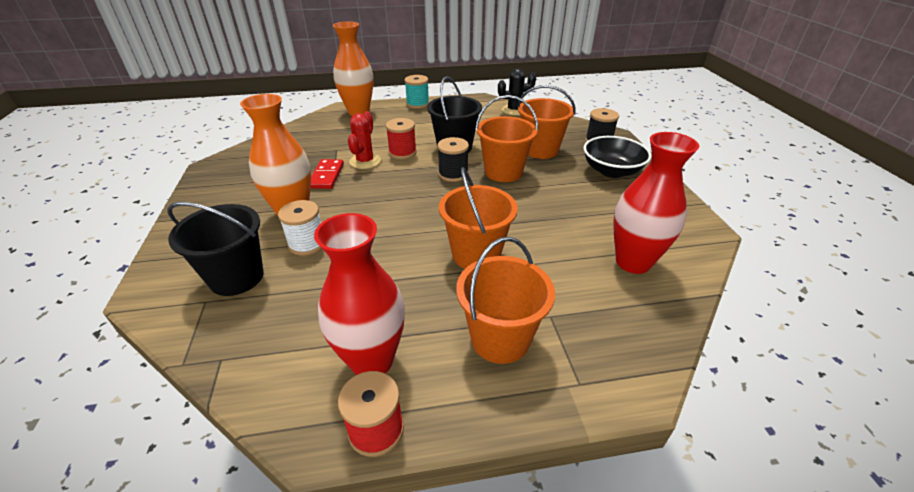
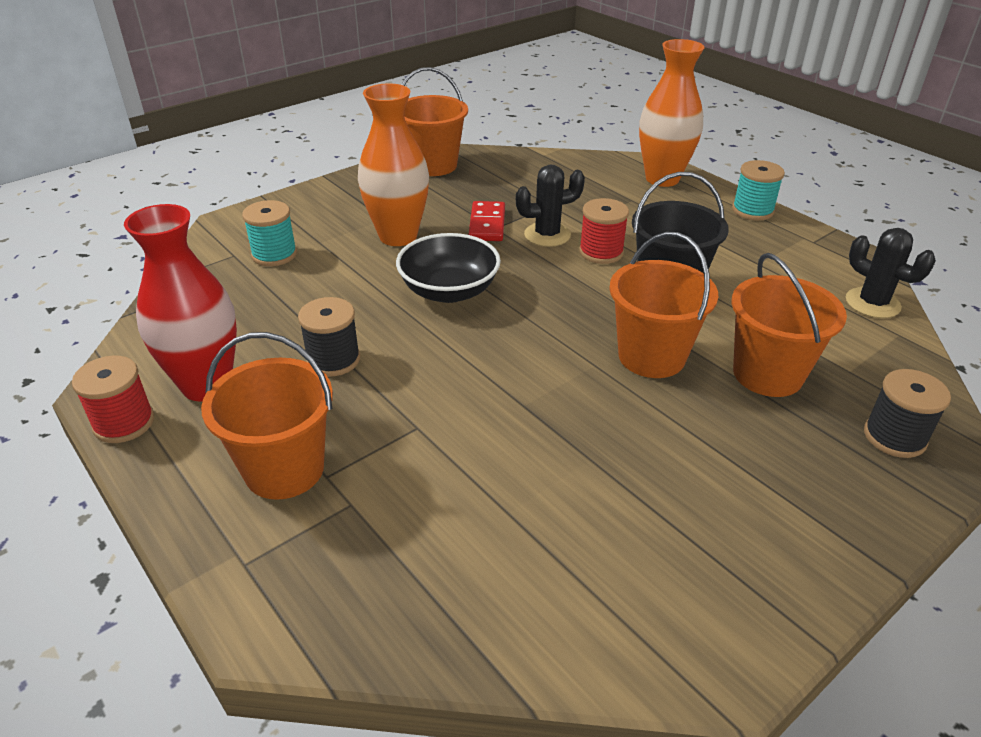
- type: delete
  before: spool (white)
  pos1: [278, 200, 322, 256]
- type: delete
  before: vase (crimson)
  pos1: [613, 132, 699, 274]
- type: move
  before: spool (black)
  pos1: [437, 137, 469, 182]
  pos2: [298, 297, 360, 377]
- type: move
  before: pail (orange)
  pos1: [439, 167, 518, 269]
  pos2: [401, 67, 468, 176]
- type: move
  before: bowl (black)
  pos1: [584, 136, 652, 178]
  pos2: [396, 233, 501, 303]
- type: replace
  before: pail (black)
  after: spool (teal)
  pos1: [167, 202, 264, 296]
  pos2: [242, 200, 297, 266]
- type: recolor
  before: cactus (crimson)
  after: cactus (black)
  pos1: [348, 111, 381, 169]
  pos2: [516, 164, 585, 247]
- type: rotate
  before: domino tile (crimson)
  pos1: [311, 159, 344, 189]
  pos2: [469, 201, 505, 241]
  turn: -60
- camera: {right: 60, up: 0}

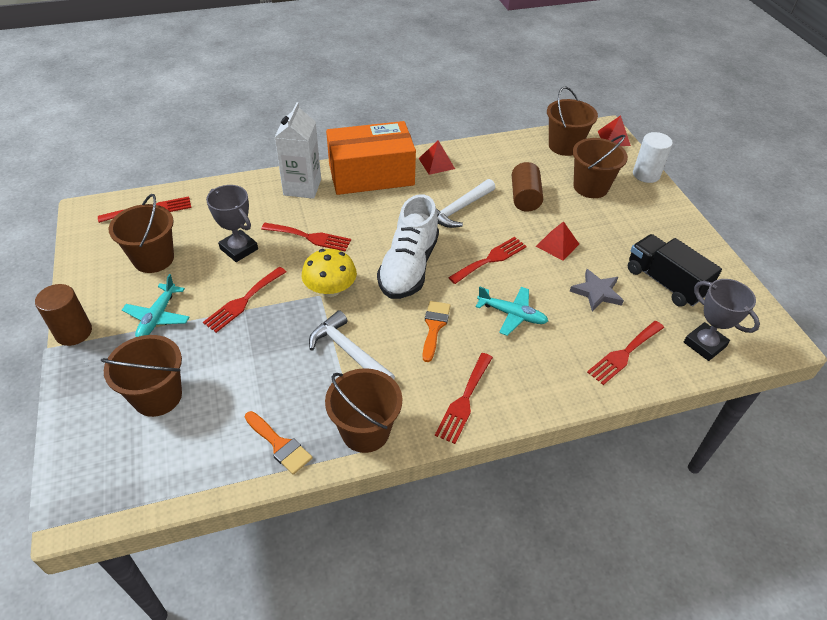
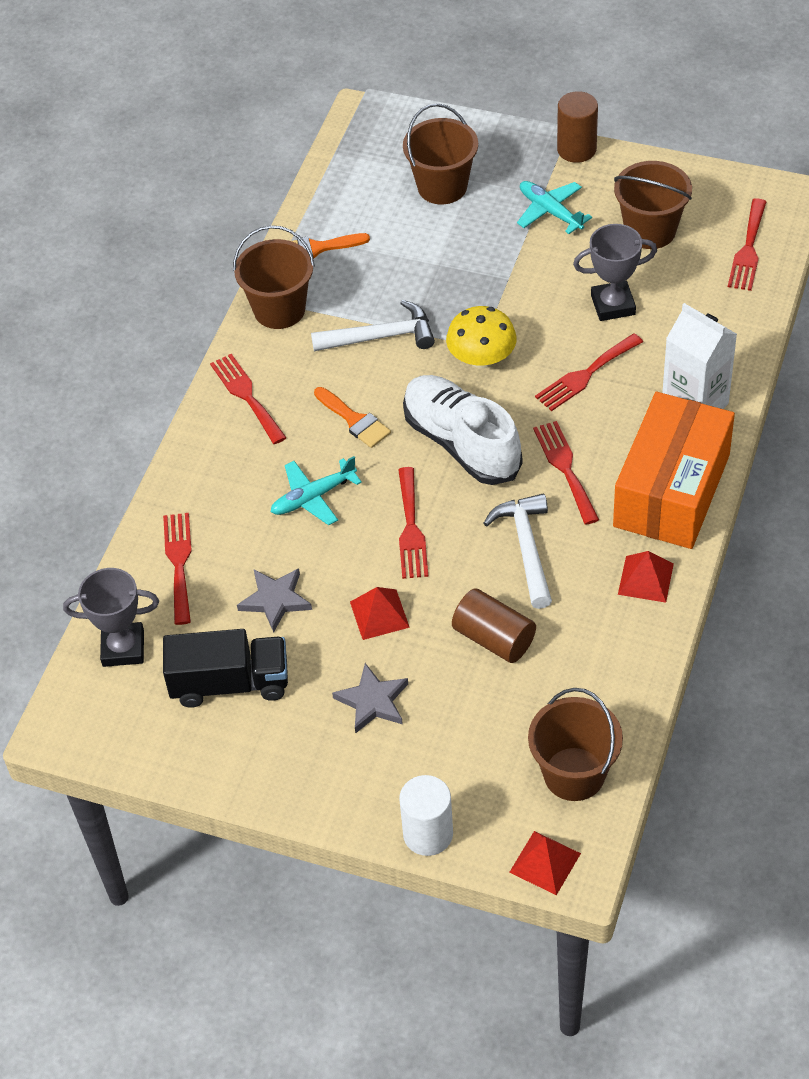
- type: delete
  before: pail (brown)
  pos1: [573, 135, 628, 198]
- type: insert
  after: five-pointed star (ash-grey)
  pos2: [332, 663, 408, 734]
- type: move
  before: fork (crimson)
  pos1: [203, 267, 286, 333]
  pos2: [533, 421, 599, 525]
- camera: {right: 130, up: 5}

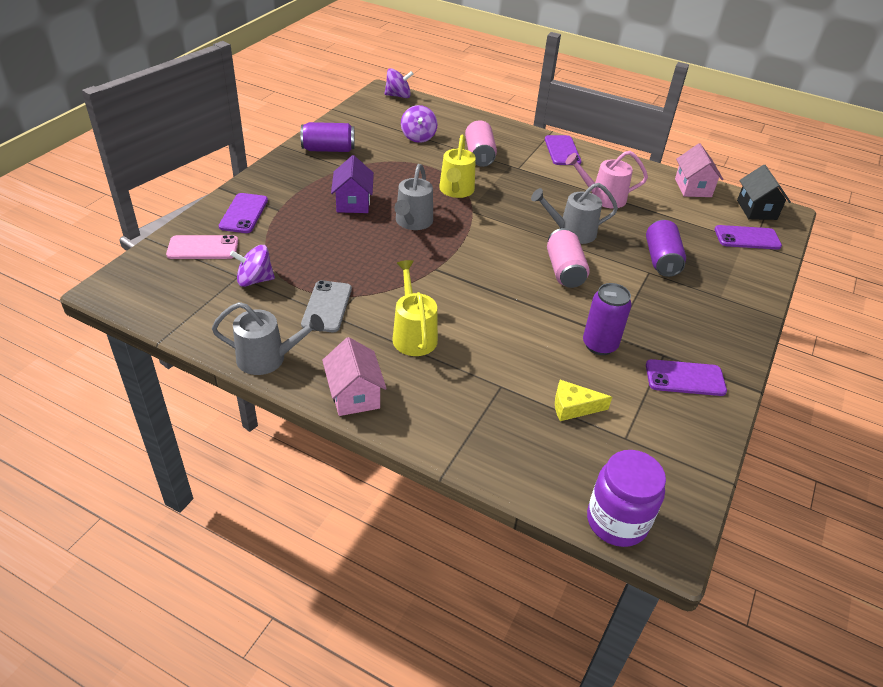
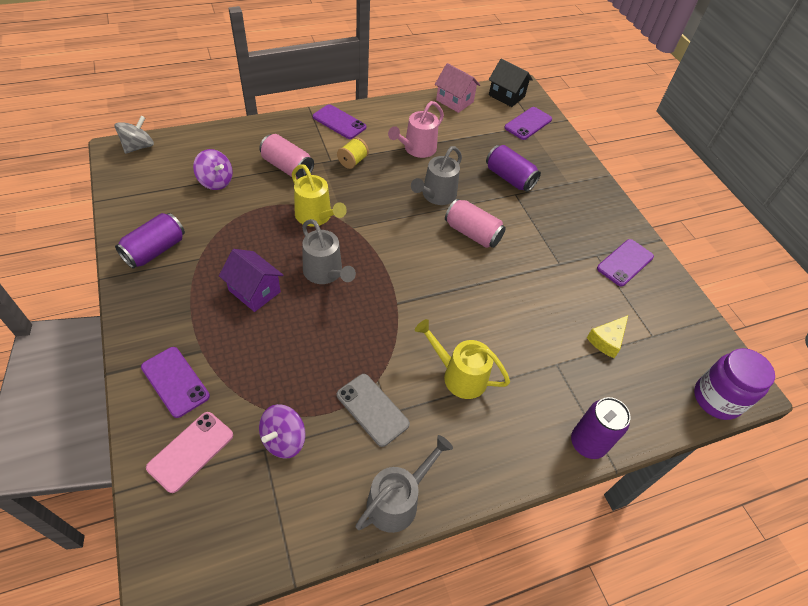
- type: delete
  before: cottage (pink)
  pos1: [322, 337, 387, 416]
- type: insert
  after: spool (yellow)
  pos2: [337, 137, 369, 169]
- type: move
  before: soda can (purple)
  pos1: [583, 283, 632, 355]
  pos2: [571, 397, 631, 459]
- type: recolor
  before: toy top (purple)
  after: toy top (ash-grey)
  pos1: [385, 68, 413, 98]
  pos2: [114, 116, 154, 154]
- camera: {right: -50, up: 10}

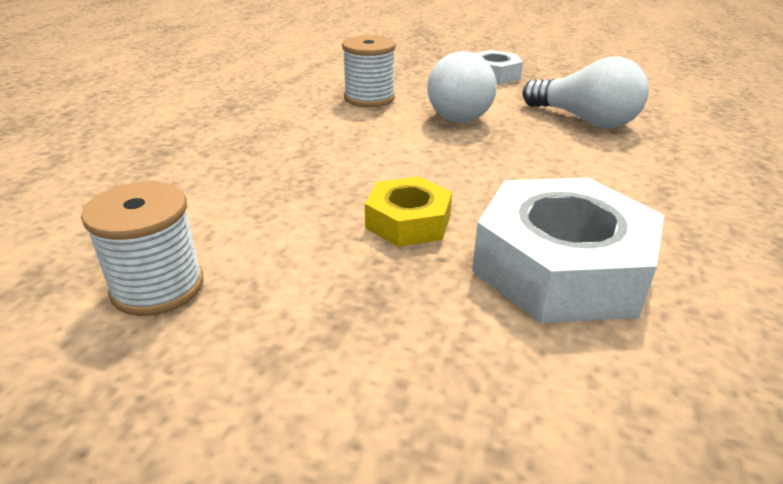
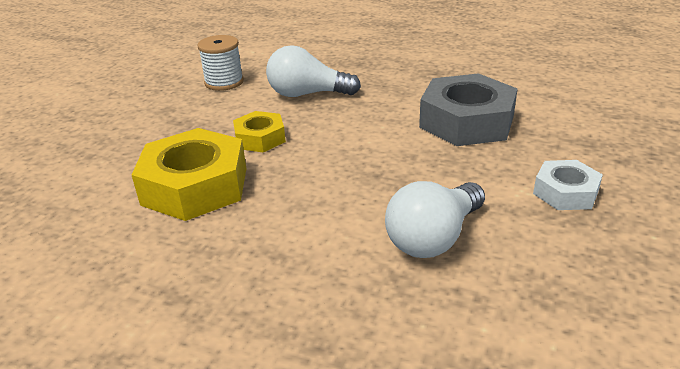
- type: move
  before: light bulb (white)
  pos1: [427, 51, 497, 123]
  pos2: [266, 45, 361, 97]
- type: replace
  before: spool (white)
  after: hex nut (ash-grey)
  pos1: [342, 35, 396, 107]
  pos2: [419, 73, 518, 146]
- type: recolor
  before: hex nut (white)
  after: hex nut (yellow)
  pos1: [472, 177, 664, 323]
  pos2: [132, 128, 246, 221]
- camera: {right: 95, up: 0}

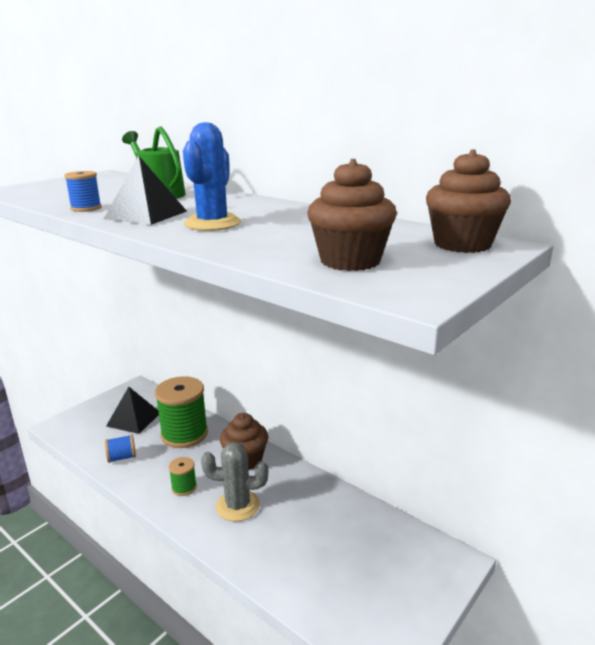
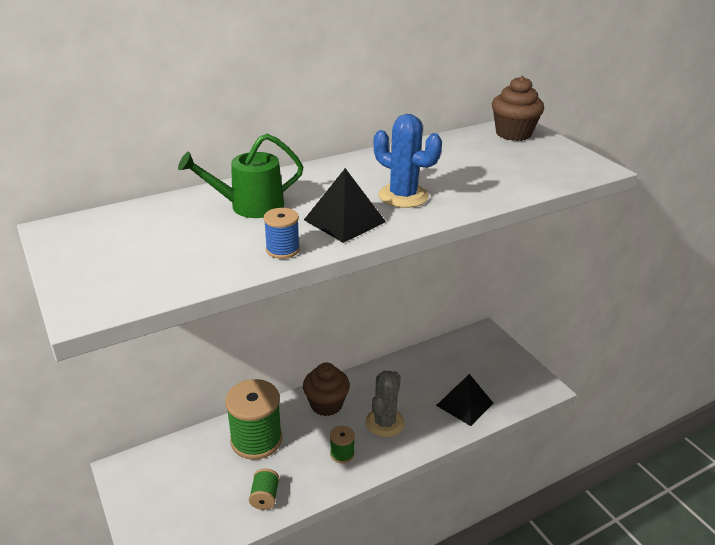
- type: delete
  before: fairy cake (brown)
  pos1: [307, 159, 397, 271]
- type: move
  before: pyramid shape (black)
  pos1: [106, 387, 159, 434]
  pos2: [436, 374, 493, 426]
- type: recolor
  before: spool (royal blue)
  after: spool (leaf-green)
  pos1: [105, 434, 136, 463]
  pos2: [249, 469, 279, 510]
- camera: {right: -70, up: 10}

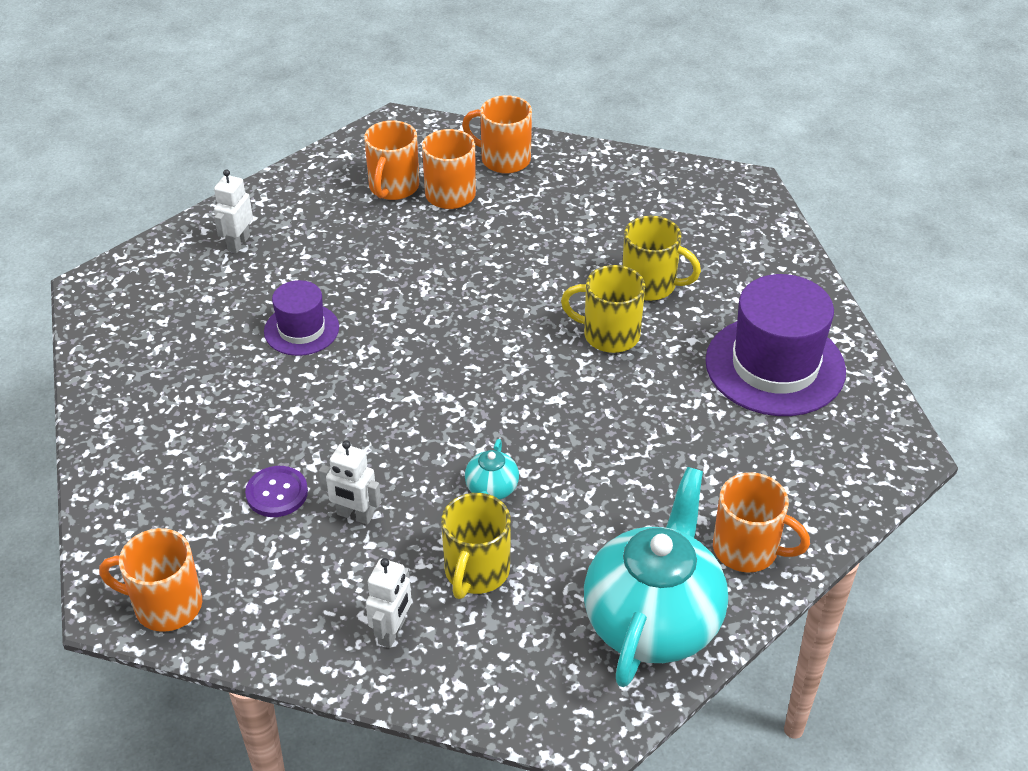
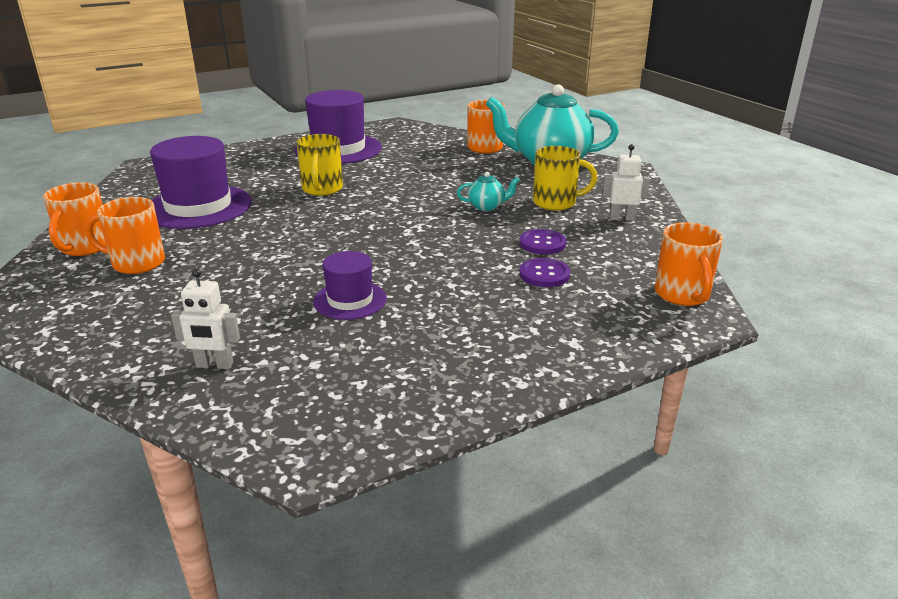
- type: delete
  before: coffee mug (orange)
  pos1: [364, 120, 419, 200]
- type: delete
  before: coffee mug (yellow)
  pos1: [622, 216, 701, 301]
- type: insert
  after: top hat (purple)
  pos2: [150, 136, 252, 229]
- type: replace
  before: robot (white)
  after: button (purple)
  pos1: [319, 441, 381, 525]
  pos2: [519, 229, 567, 254]
- camera: {right: -105, up: -15}

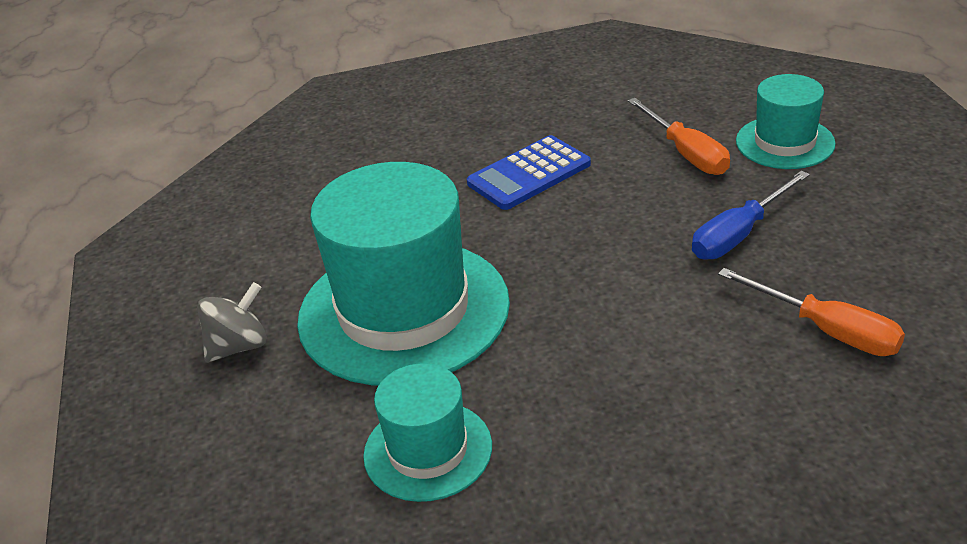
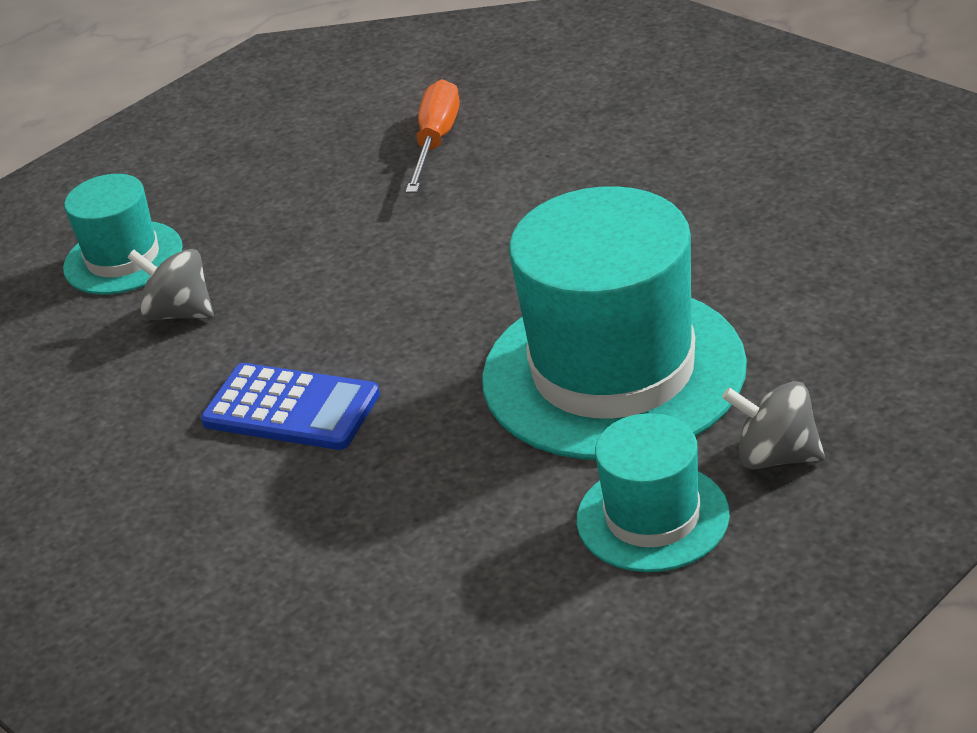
- type: delete
  before: hand screwdriver (royal blue)
  pos1: [692, 171, 810, 260]
- type: move
  before: top hat (teal)
  pos1: [363, 363, 492, 502]
  pos2: [577, 413, 730, 572]
- type: replace
  before: hand screwdriver (orange)
  after: toy top (ash-grey)
  pos1: [628, 98, 730, 175]
  pos2: [127, 249, 214, 320]
- camera: {right: -120, up: 0}

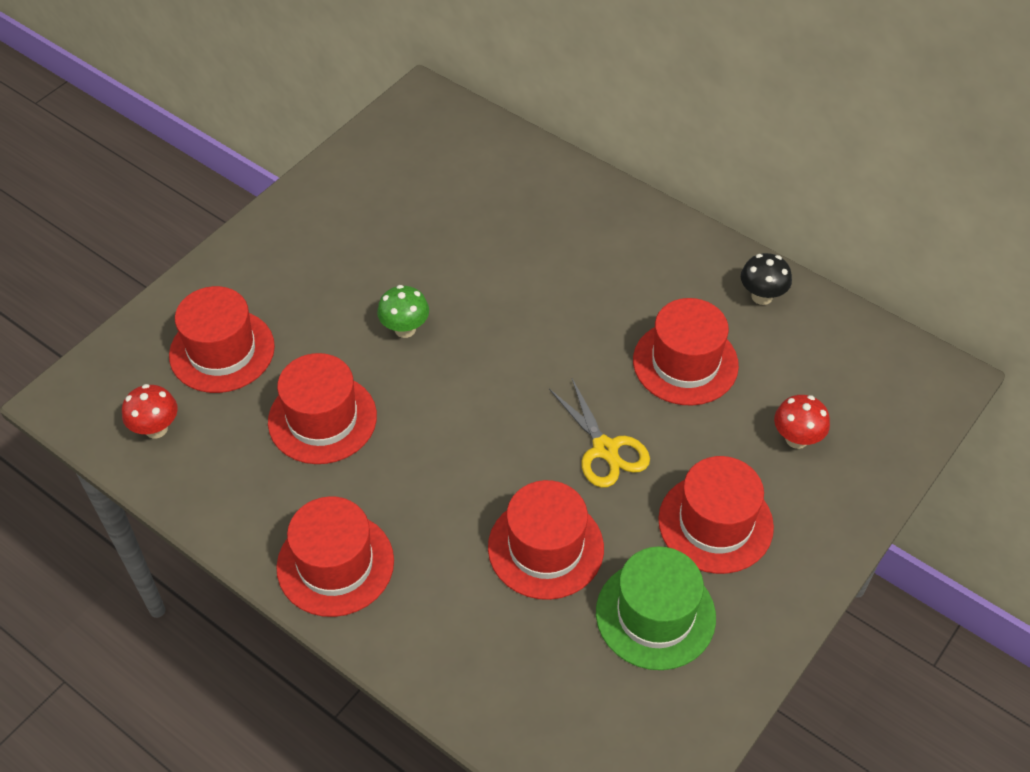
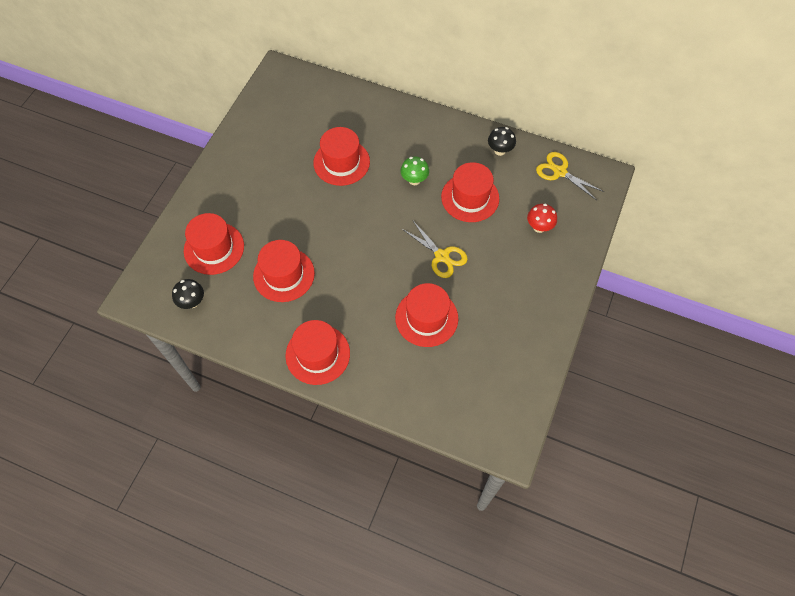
- type: delete
  before: top hat (leaf-green)
  pos1: [596, 547, 716, 670]
- type: insert
  after: scissors (yellow)
  pos2: [536, 152, 604, 200]
- type: move
  before: fungus (leaf-green)
  pos1: [377, 285, 429, 338]
  pos2: [401, 157, 429, 185]
- type: move
  before: top hat (crimson)
  pos1: [658, 456, 774, 574]
  pos2: [313, 127, 370, 186]
- type: recolor
  before: fungus (crimson)
  after: fungus (black)
  pos1: [122, 384, 178, 439]
  pos2: [172, 279, 204, 309]
- camera: {right: -15, up: 10}

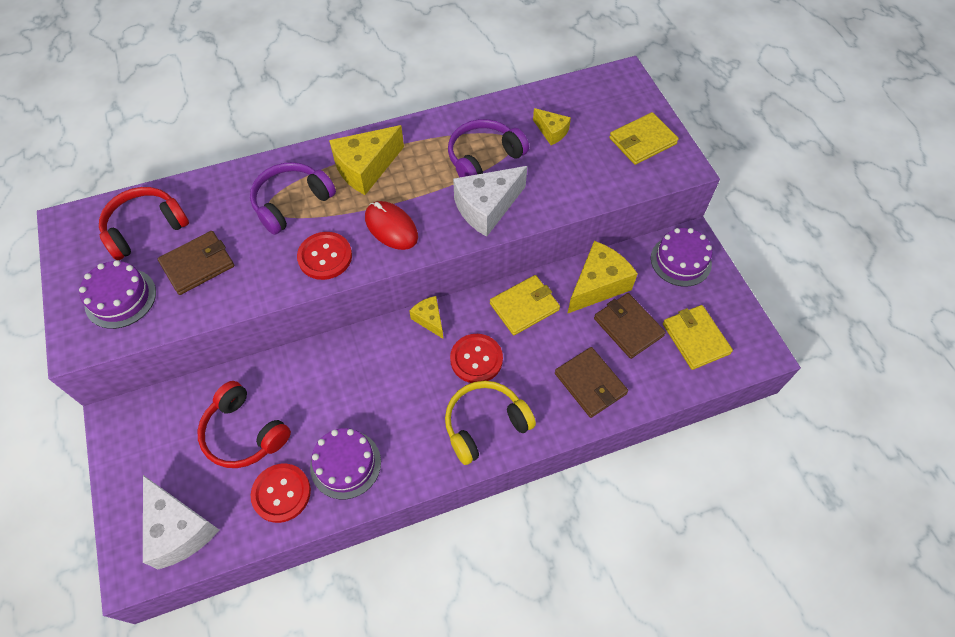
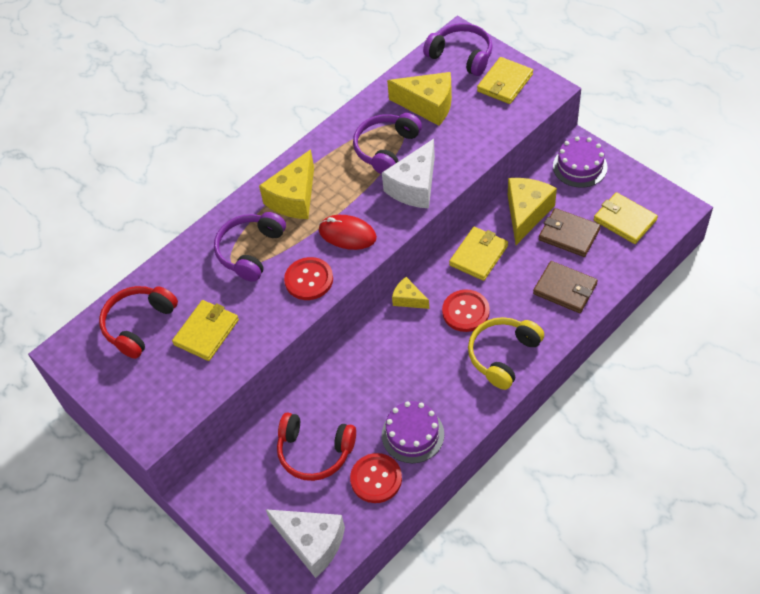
- type: delete
  before: gateau (purple)
  pos1: [79, 260, 156, 329]
- type: insert
  after: headset (purple)
  pos2: [423, 23, 493, 76]
- type: recolor
  before: card wallet (brown)
  after: card wallet (yellow)
  pos1: [158, 231, 234, 295]
  pos2: [172, 300, 239, 361]
- type: resize
  before: piece of cheese (yellow)
  pos1: [533, 108, 571, 145]
  pos2: [387, 72, 452, 126]
  scale: 1.83
- camera: {right: -20, up: -5}

